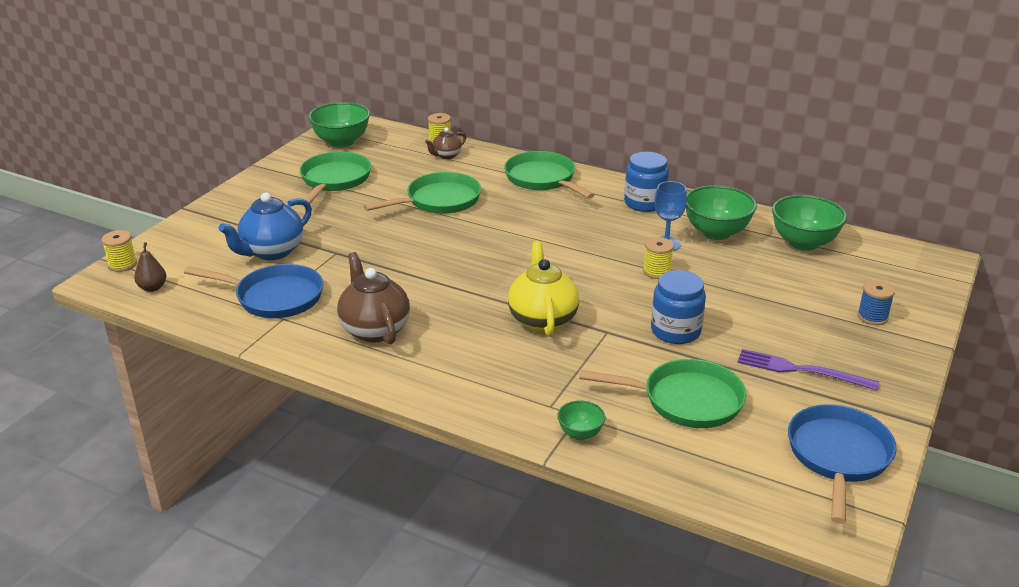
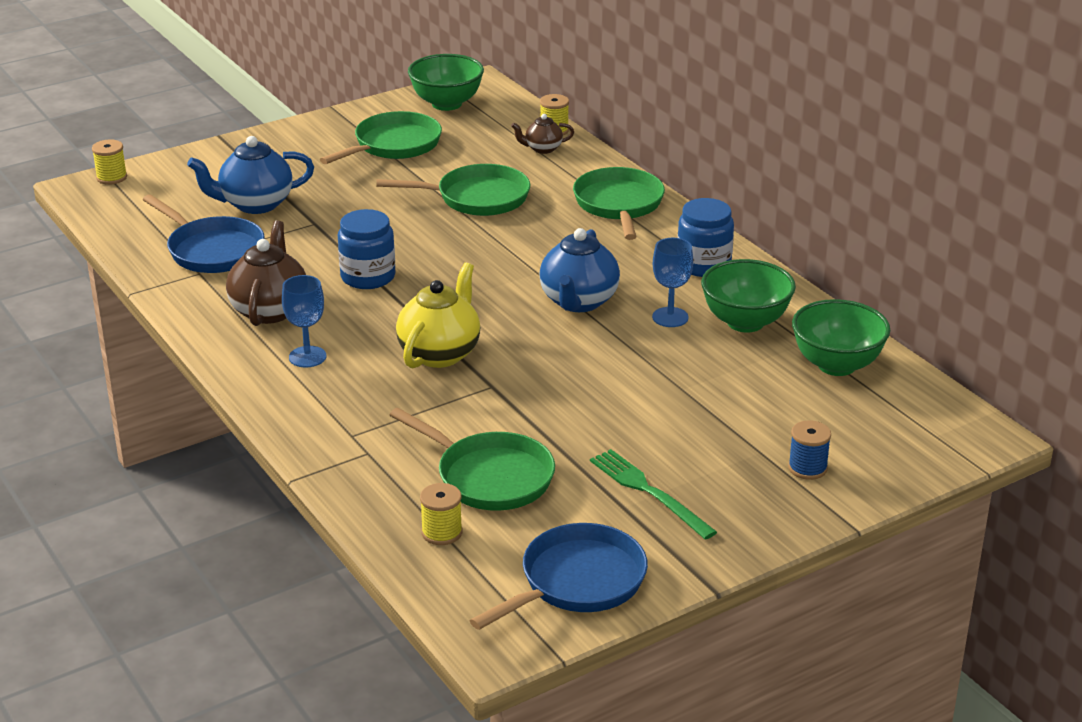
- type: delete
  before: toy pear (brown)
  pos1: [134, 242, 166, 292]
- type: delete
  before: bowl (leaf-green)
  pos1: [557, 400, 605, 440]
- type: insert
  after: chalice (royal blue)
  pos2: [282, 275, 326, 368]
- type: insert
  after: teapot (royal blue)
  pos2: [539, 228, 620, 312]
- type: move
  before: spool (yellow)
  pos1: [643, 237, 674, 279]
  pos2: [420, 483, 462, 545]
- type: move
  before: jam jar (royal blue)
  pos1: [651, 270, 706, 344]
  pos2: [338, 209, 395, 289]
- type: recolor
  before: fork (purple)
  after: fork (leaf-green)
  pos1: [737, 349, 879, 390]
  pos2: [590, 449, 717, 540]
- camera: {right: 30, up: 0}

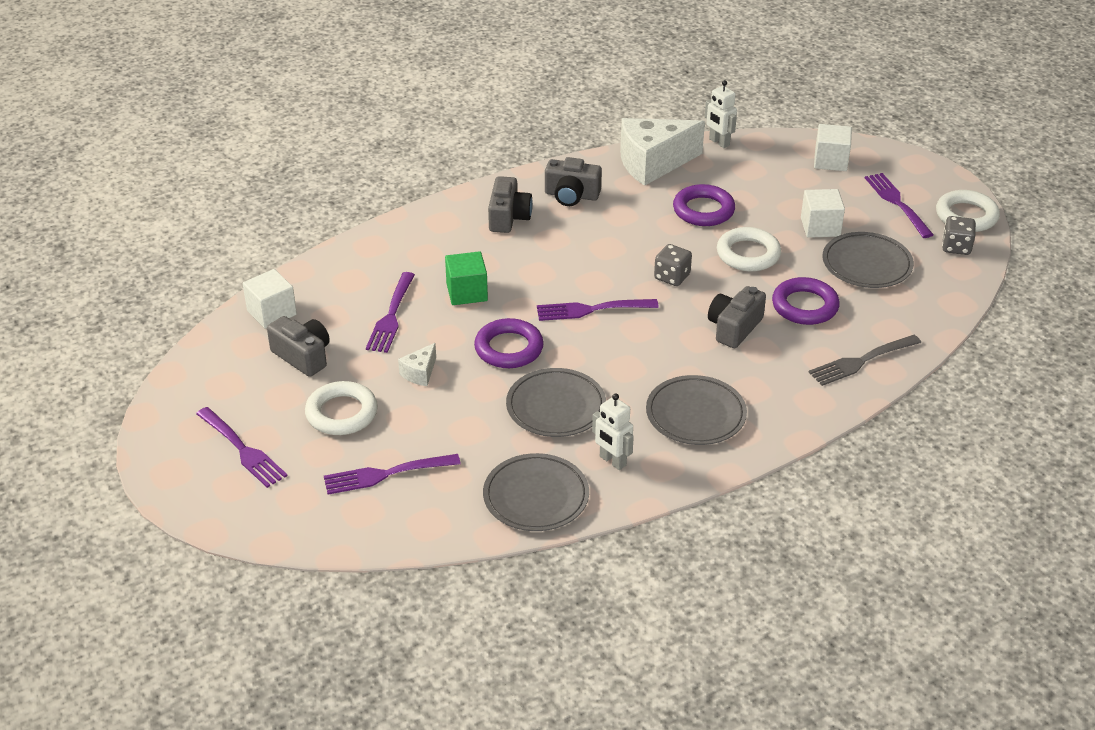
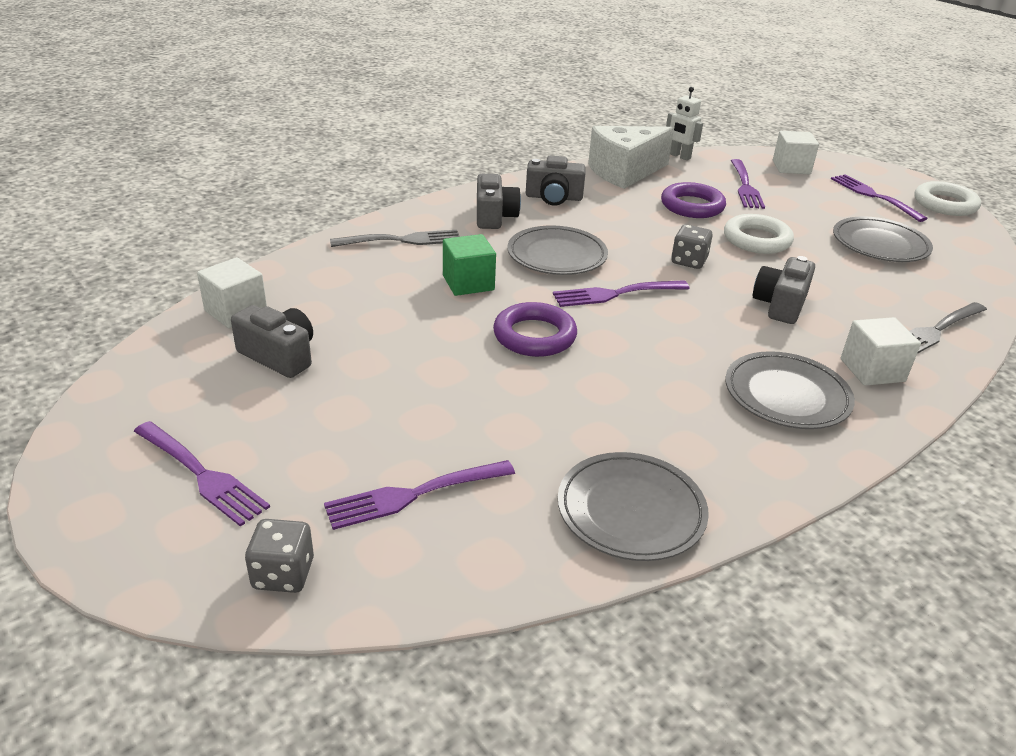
- type: delete
  before: torus (white)
  pos1: [305, 381, 378, 435]
- type: delete
  before: piece of cheese (white)
  pos1: [398, 343, 436, 386]
- type: delete
  before: robot (white)
  pos1: [592, 394, 634, 470]
- type: delete
  before: torus (purple)
  pos1: [772, 277, 840, 325]
- type: insert
  after: fork (ash-grey)
  pos2: [330, 230, 460, 247]
- type: move
  before: fork (purple)
  pos1: [366, 272, 415, 353]
  pos2: [731, 159, 765, 209]
- type: move
  before: plate (ash-grey)
  pos1: [506, 368, 606, 437]
  pos2: [507, 225, 608, 275]
- type: move
  before: solid cube (white)
  pos1: [801, 189, 845, 238]
  pos2: [841, 317, 921, 386]
- type: move
  before: game die (ash-grey)
  pos1: [942, 216, 976, 255]
  pos2: [245, 519, 314, 593]
- camera: {right: -10, up: -5}

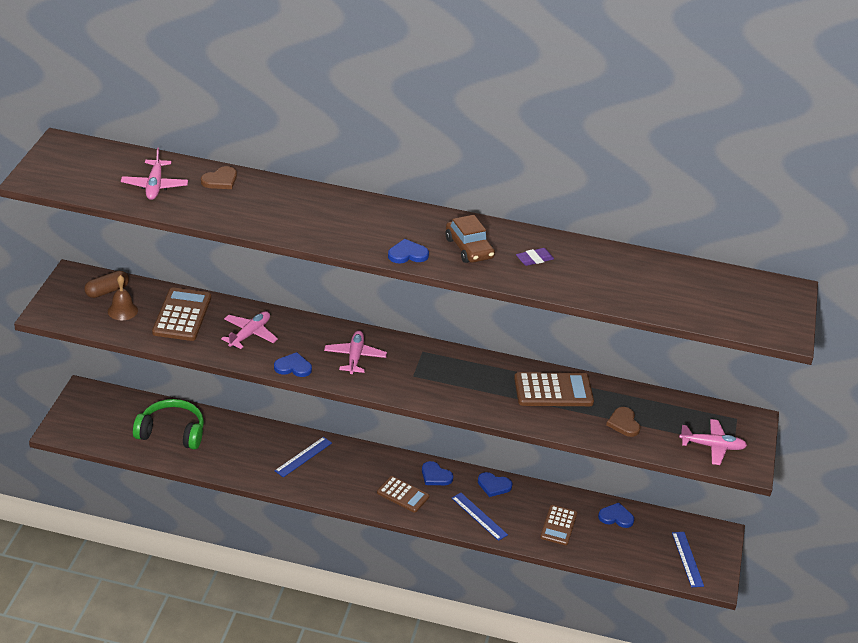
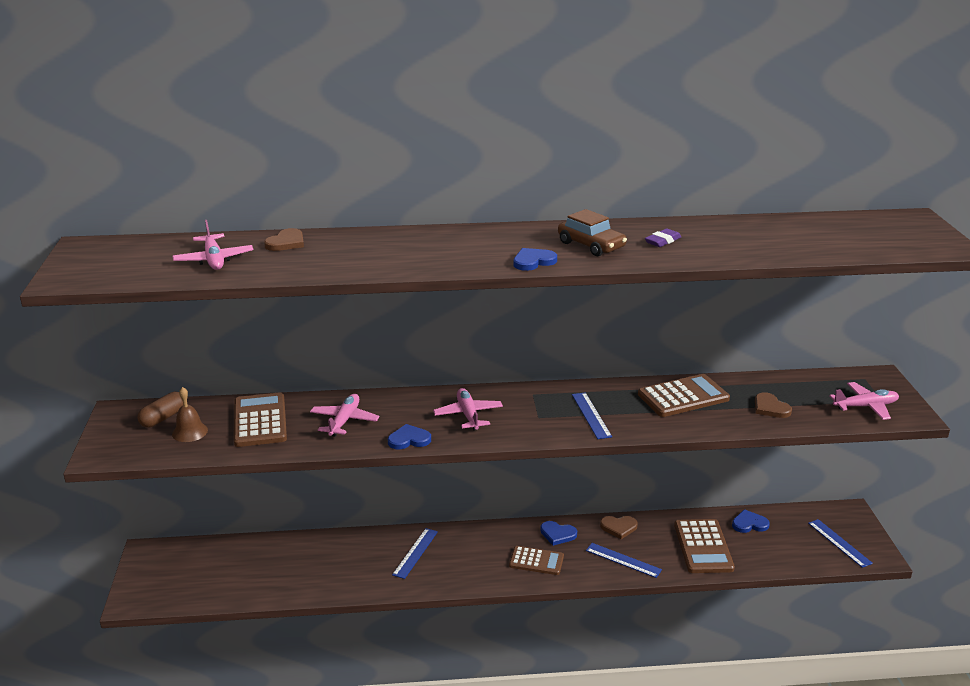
- type: delete
  before: headset (leaf-green)
  pos1: [133, 399, 204, 450]
- type: insert
  after: straightedge (royal blue)
  pos2: [572, 392, 612, 439]
- type: recolor
  before: heart shape (royal blue)
  after: heart shape (brown)
  pos1: [478, 472, 512, 497]
  pos2: [600, 516, 638, 539]
- type: resize
  before: pocket calculator (brown)
  pos1: [540, 505, 577, 545]
  pos2: [674, 519, 735, 573]
  scale: 1.51
- camera: {right: -15, up: -10}

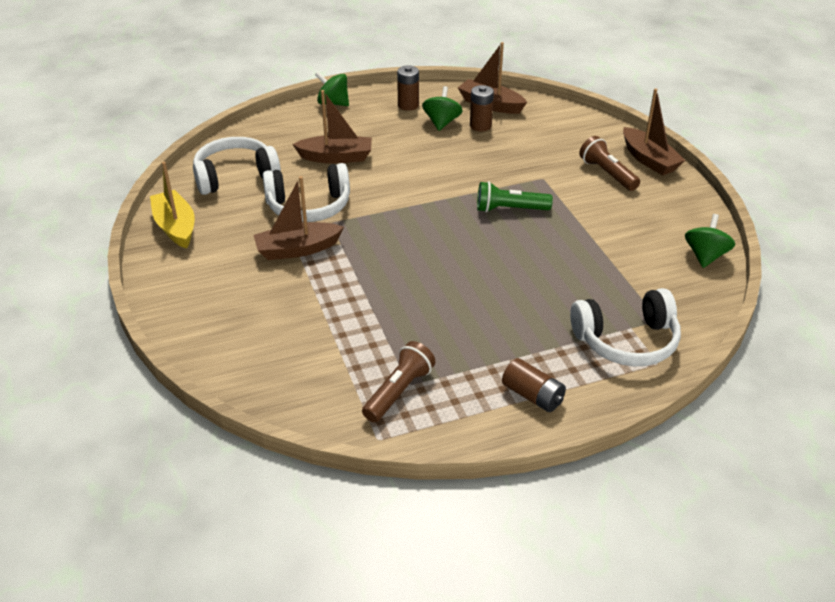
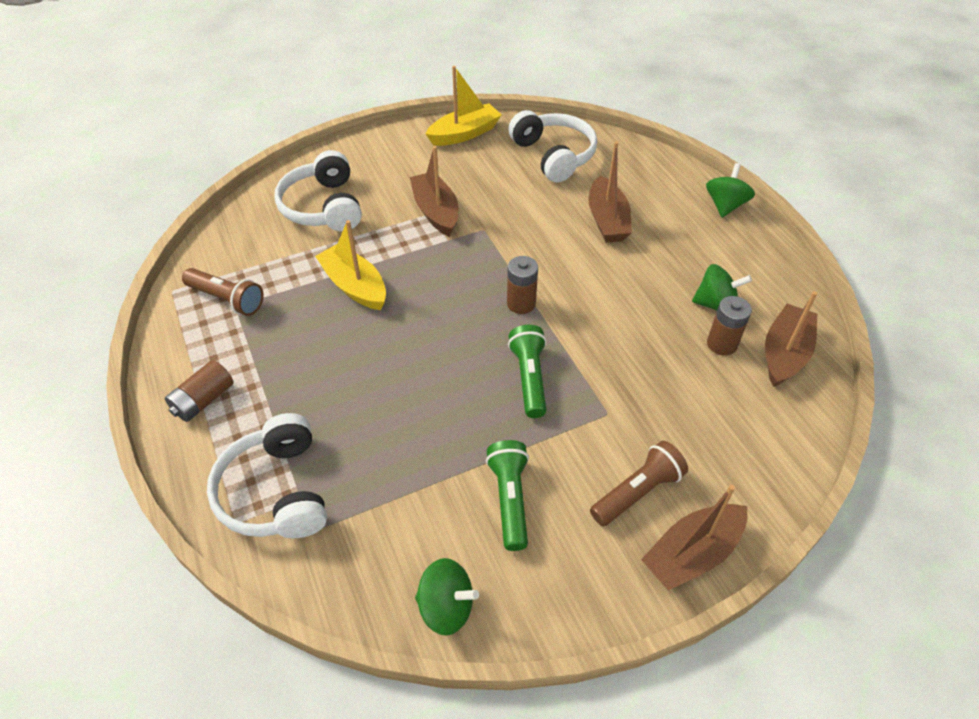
- type: insert
  after: sailboat (yellow)
  pos2: [315, 220, 386, 310]
- type: insert
  after: flashlight (leaf-green)
  pos2: [486, 440, 529, 551]
- type: move
  before: headset (white)
  pos1: [263, 163, 350, 222]
  pos2: [275, 150, 362, 232]
- type: move
  before: power cell (brown)
  pos1: [397, 66, 419, 111]
  pos2: [507, 256, 538, 314]
- camera: {right: 85, up: 10}

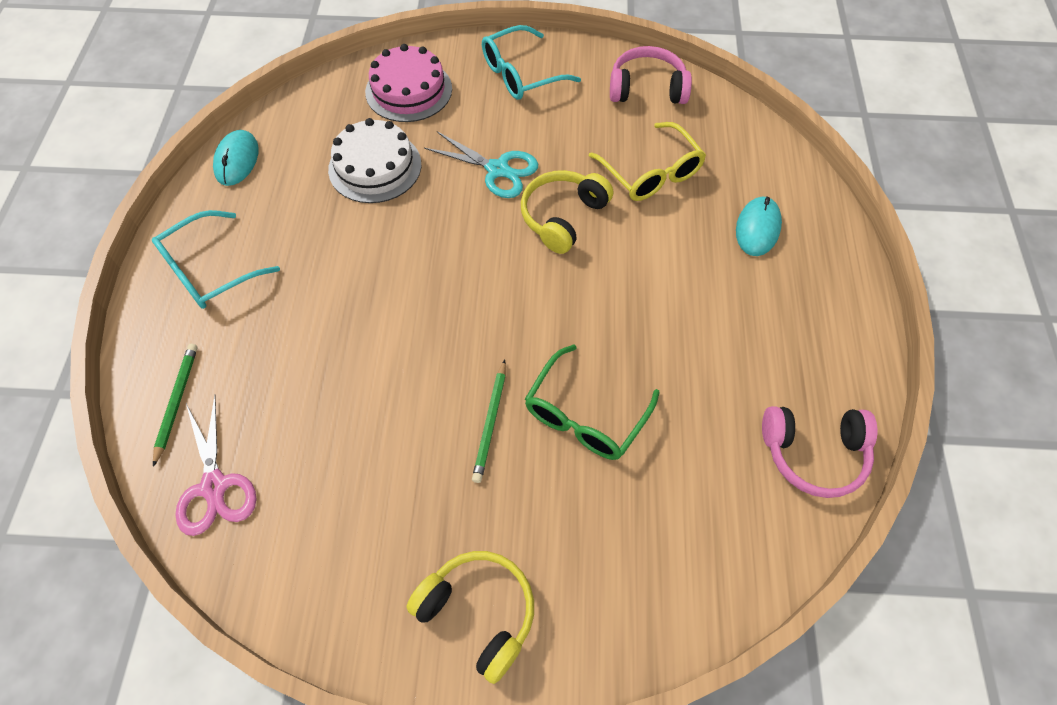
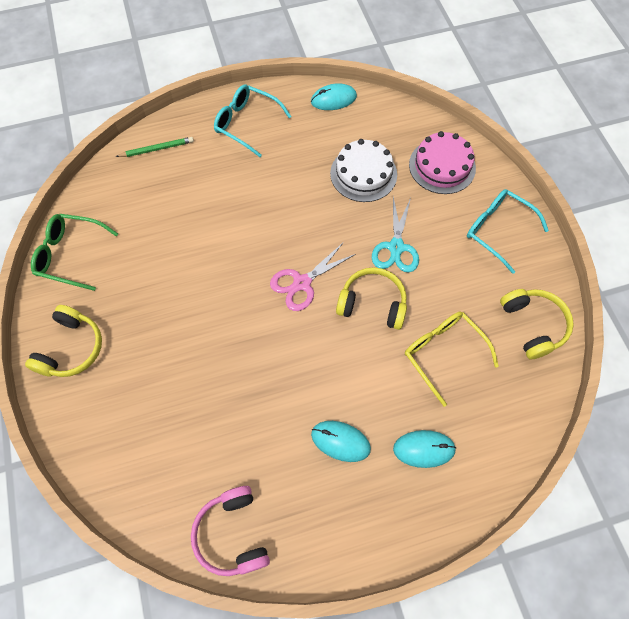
- type: delete
  before: lead pencil (leaf-green)
  pos1: [472, 359, 506, 483]
- type: insert
  after: mouse (teal)
  pos2: [311, 421, 371, 462]
- type: move
  before: scissors (pink)
  pos1: [175, 395, 257, 536]
  pos2: [270, 242, 356, 311]
- type: move
  before: spectacles (leaf-green)
  pos1: [525, 344, 659, 460]
  pos2: [31, 214, 118, 291]
- type: recolor
  before: headset (pink)
  after: headset (yellow)
  pos1: [610, 46, 692, 104]
  pos2: [500, 289, 574, 359]
- type: rotate
  before: spectacles (yellow)
  pos1: [589, 122, 706, 201]
  pos2: [405, 312, 499, 407]
  turn: 105
- camera: {right: 70, up: 5}

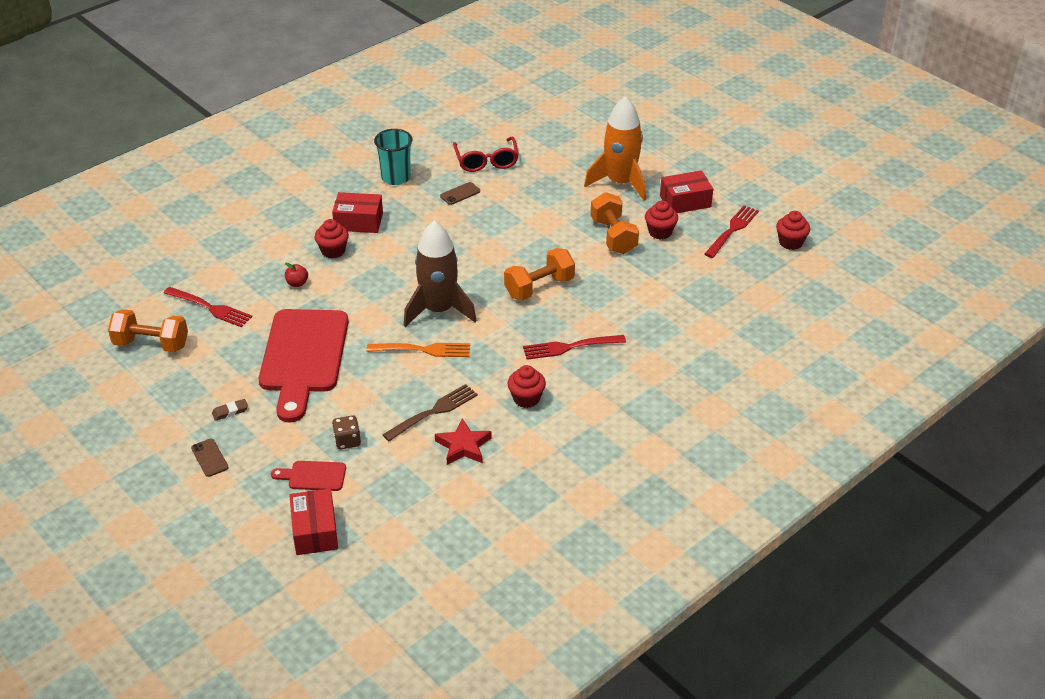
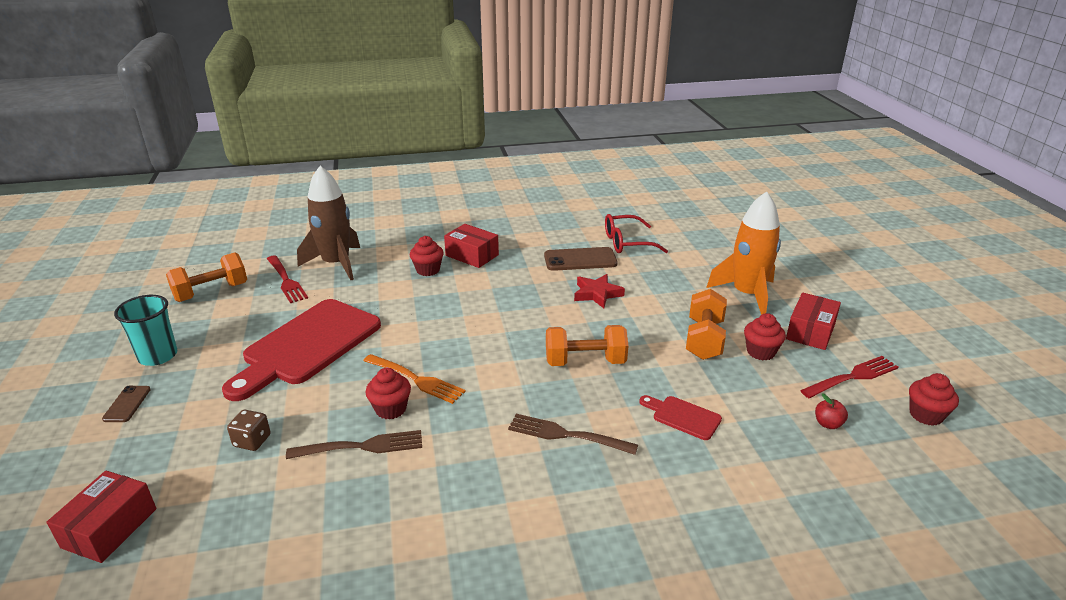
- type: delete
  before: pencil eraser (brown)
  pos1: [212, 399, 248, 421]
- type: move
  before: bread board (crimson)
  pos1: [271, 461, 346, 491]
  pos2: [639, 395, 722, 440]
- type: move
  before: apple fruit (crimson)
  pos1: [285, 263, 308, 287]
  pos2: [815, 393, 848, 429]
- type: move
  before: beaker (teal)
  pos1: [374, 129, 412, 185]
  pos2: [114, 295, 177, 366]
- type: move
  before: spaceship (brown)
  pos1: [404, 220, 477, 327]
  pos2: [297, 166, 360, 280]
- type: move
  before: five-pointed star (crimson)
  pos1: [435, 418, 492, 465]
  pos2: [574, 274, 625, 308]
- type: move
  before: fairy cake (crimson)
  pos1: [508, 365, 546, 408]
  pos2: [366, 368, 411, 420]
- type: recolor
  before: fork (crimson)
  after: fork (brown)
  pos1: [523, 335, 626, 360]
  pos2: [508, 414, 638, 455]
- type: rotate
  before: dumbbell (orange)
  pos1: [108, 309, 188, 352]
  pos2: [166, 253, 247, 302]
  turn: -75
- type: rotate
  before: spectacles (crimson)
  pos1: [453, 137, 519, 172]
  pos2: [605, 214, 668, 253]
  turn: 60
- type: rotate
  before: parcel (crimson)
  pos1: [660, 170, 713, 213]
  pos2: [786, 292, 841, 350]
  turn: -75
- type: resize
  before: smartphone (brown)
  pos1: [440, 182, 480, 205]
  pos2: [544, 247, 618, 271]
  scale: 1.8
- camera: {right: 30, up: -10}

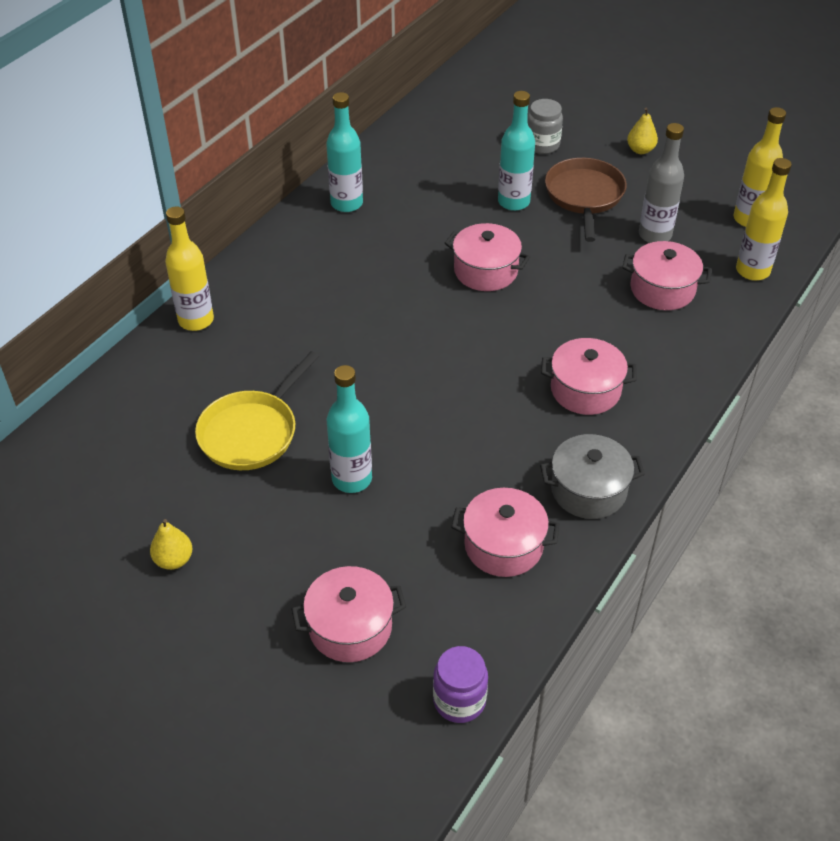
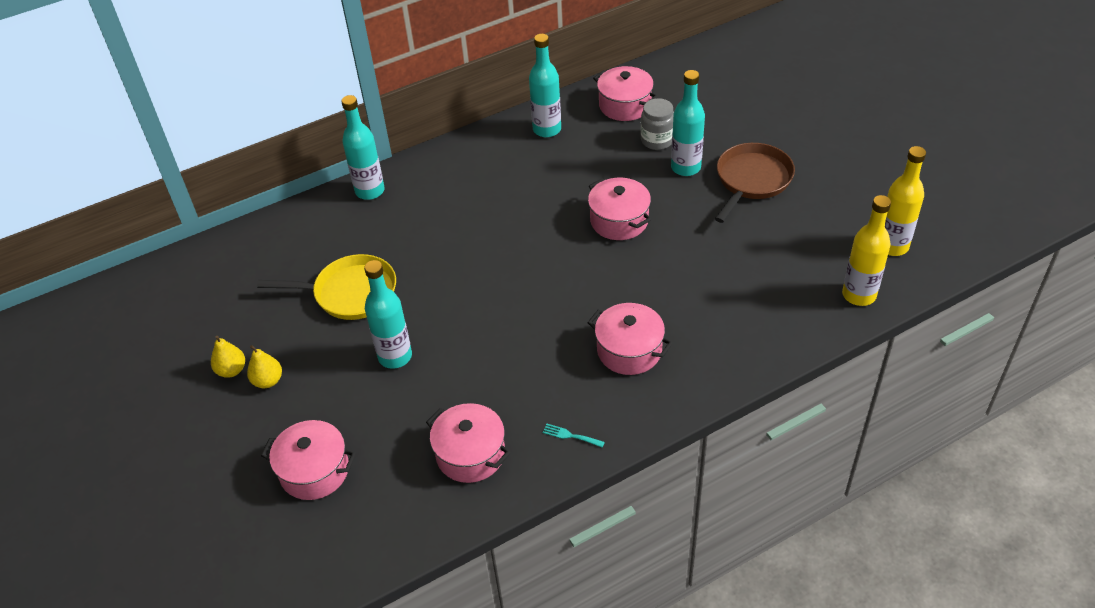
- type: delete
  before: jam jar (purple)
  pos1: [433, 646, 488, 723]
- type: delete
  before: flask (ash-grey)
  pos1: [639, 123, 684, 243]
- type: move
  before: jam jar (ash-grey)
  pos1: [527, 99, 563, 154]
  pos2: [641, 98, 674, 150]
- type: move
  before: stockpot (pink)
  pos1: [622, 241, 712, 310]
  pos2: [593, 66, 658, 121]
- type: move
  before: toy pear (yellow)
  pos1: [627, 108, 658, 154]
  pos2: [247, 345, 282, 388]
- type: replace
  before: stockpot (ash-grey)
  after: fork (teal)
  pos1: [540, 434, 645, 519]
  pos2: [543, 424, 605, 448]
- type: recolor
  before: flask (yellow)
  after: flask (teal)
  pos1: [165, 207, 214, 331]
  pos2: [341, 95, 385, 200]
- type: rotate
  before: frying pan (yellow)
  pos1: [195, 351, 319, 470]
  pos2: [257, 254, 396, 320]
  turn: -150
- camera: {right: 30, up: 0}

